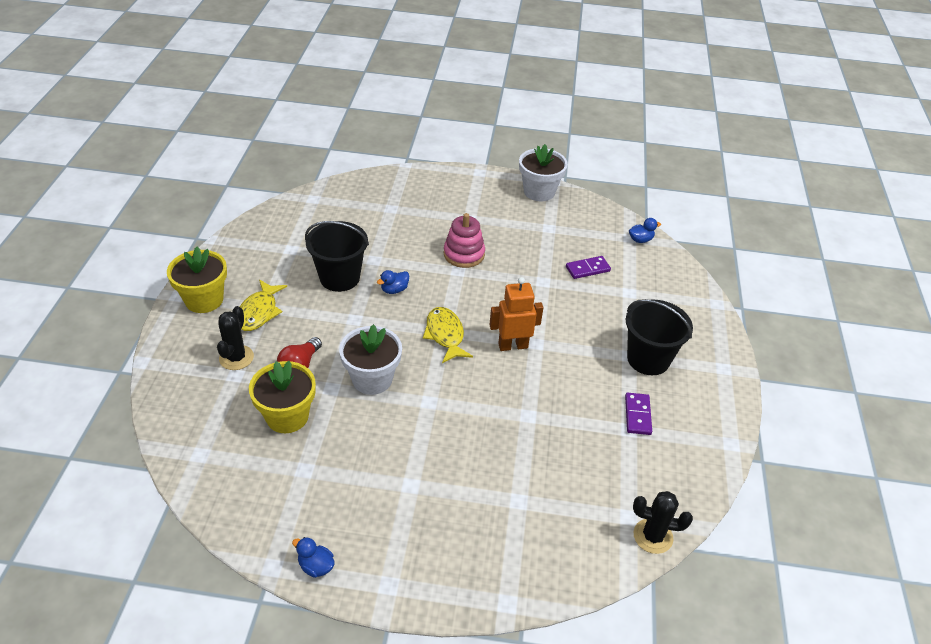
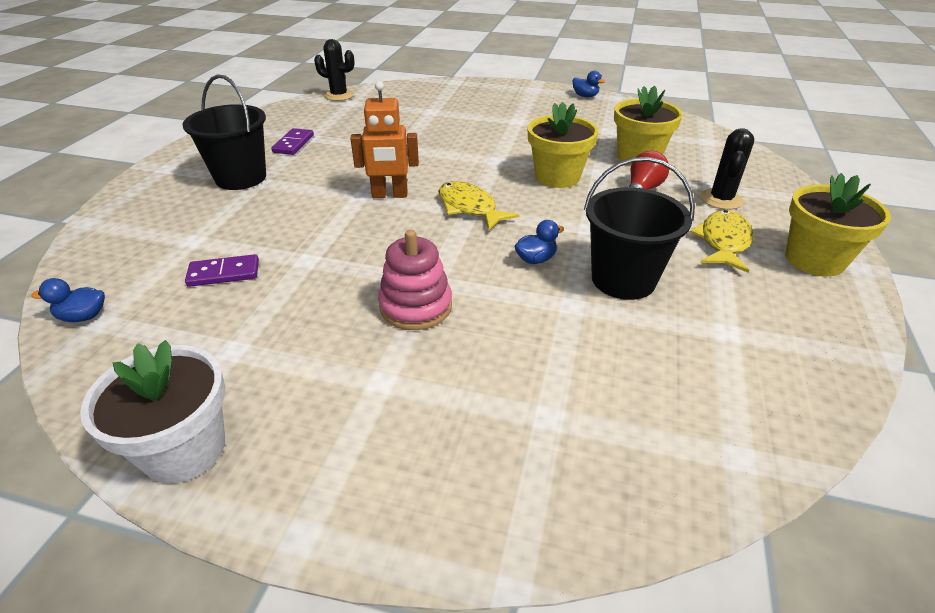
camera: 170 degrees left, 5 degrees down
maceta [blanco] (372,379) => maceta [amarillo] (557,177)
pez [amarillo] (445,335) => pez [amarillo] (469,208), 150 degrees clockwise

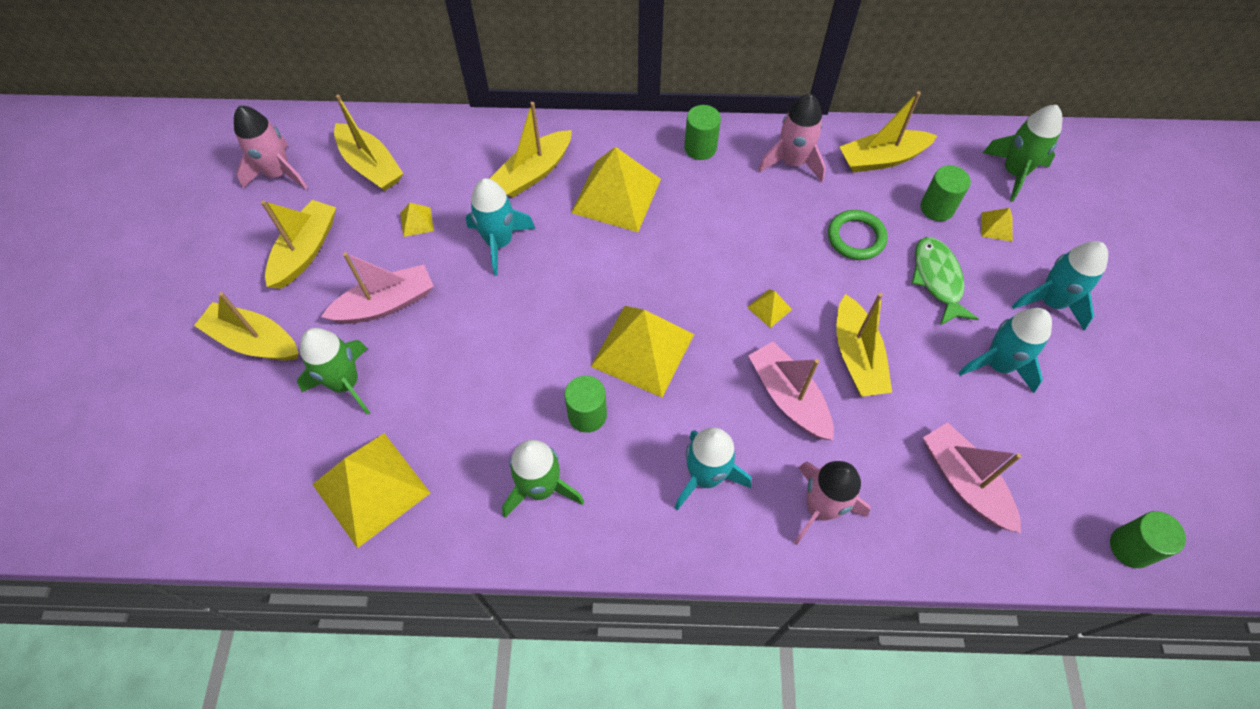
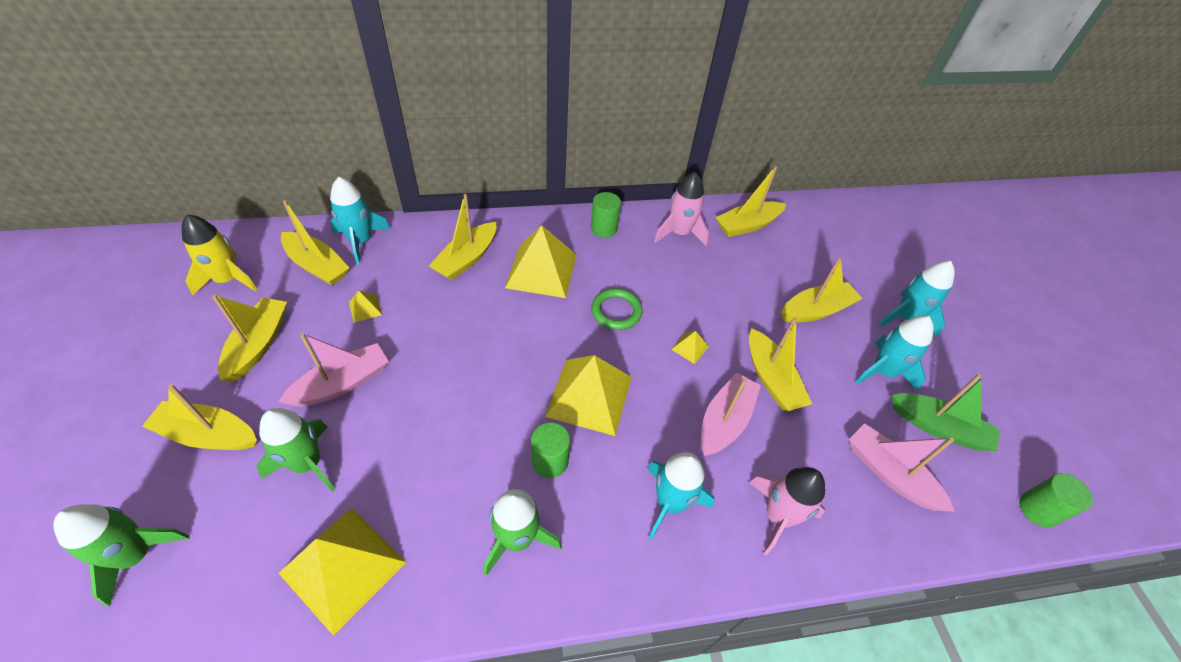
camera: 15 degrees left, 10 degrees down
cohete [rosa] (278,173) => cohete [amarillo] (228,279)
cohete [turquesa] (499,242) => cohete [turquesa] (360,241), relocated
barco [rosa] (788,397) => barco [rosa] (724,421), 75 degrees clockwise
anillo [verde] (856,237) => anillo [verde] (616,311), relocated
pez [verde] (937,279) => barco [amarillo] (816,310)
cilindro [verde] (937,208) => nothing
pirámide [amarillo] (997,227) => nothing
cohete [verde] (1014,173) => cohete [verde] (136,555), relocated
nothing => barco [verde] (939,428)

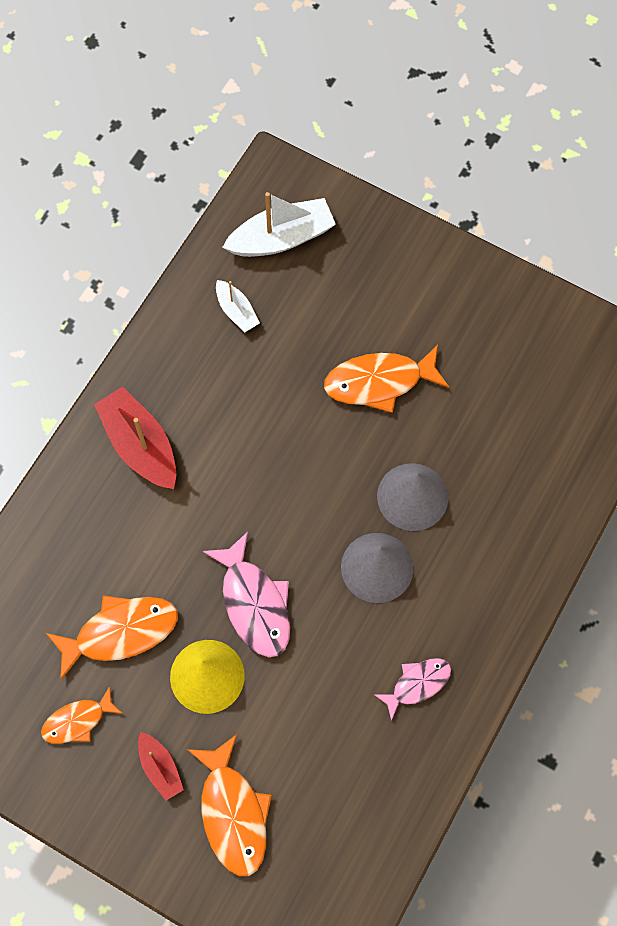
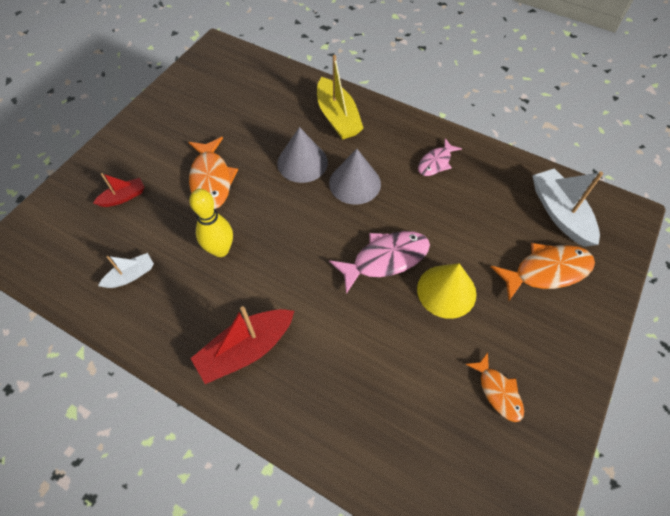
camera: 90 degrees left, 10 degrees down
pez [naranja] (120,632) => nothing
barco [rojo] (160,767) => barco [rojo] (123,197), relocated
barco [blanco] (281,238) => barco [blanco] (560,214), relocated
pez [rosa] (417,684) => pez [rosa] (436,162), 105 degrees counterclockwise
nothing => bolo [amarillo] (220,250)
nothing => barco [amarillo] (337,117)

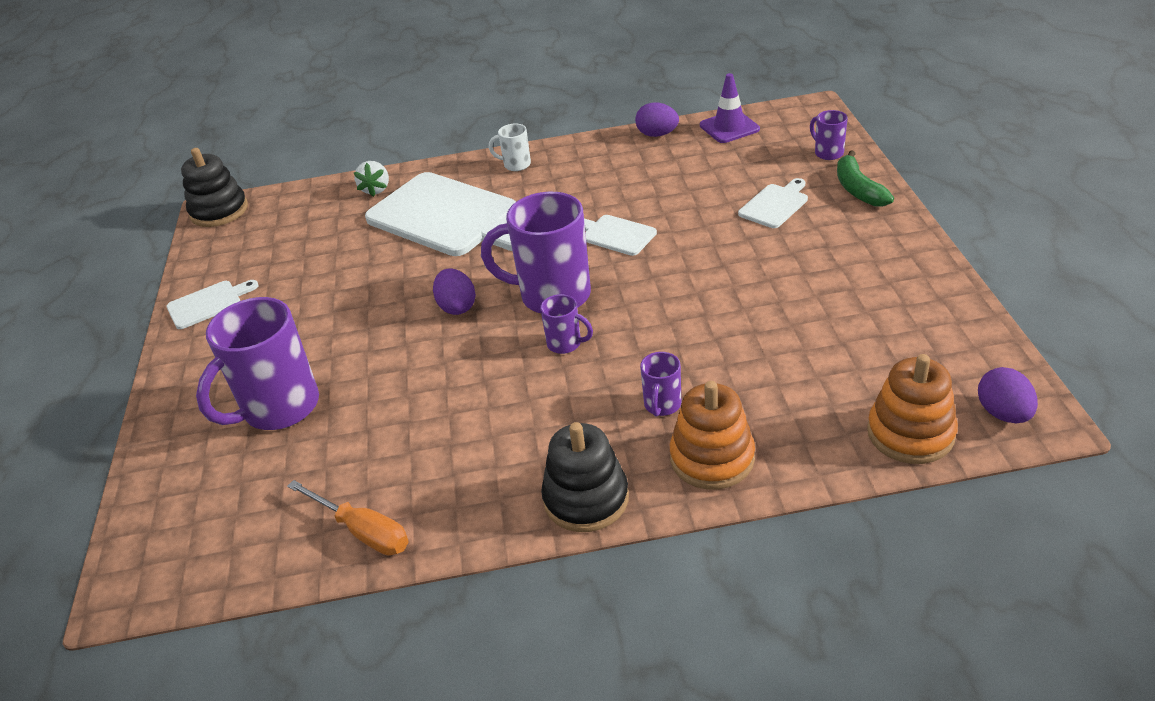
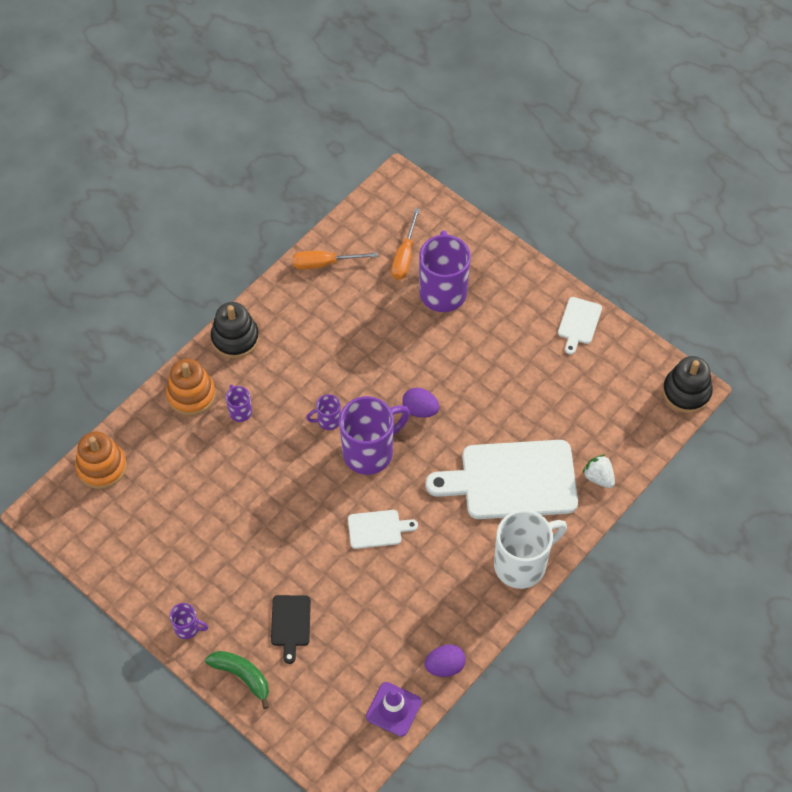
camera: 135 degrees right, 20 degrees up
taza [blanco] (516,165) => taza [blanco] (522,564), x2.15
tabla de cortar [blanco] (775,205) => tabla de cortar [negro] (290,624)
taza [morado] (828,153) => taza [morado] (188,628), relocated
huevo [morado] (1003,413) => nothing
nothing => destornillador [naranja] (404,256)

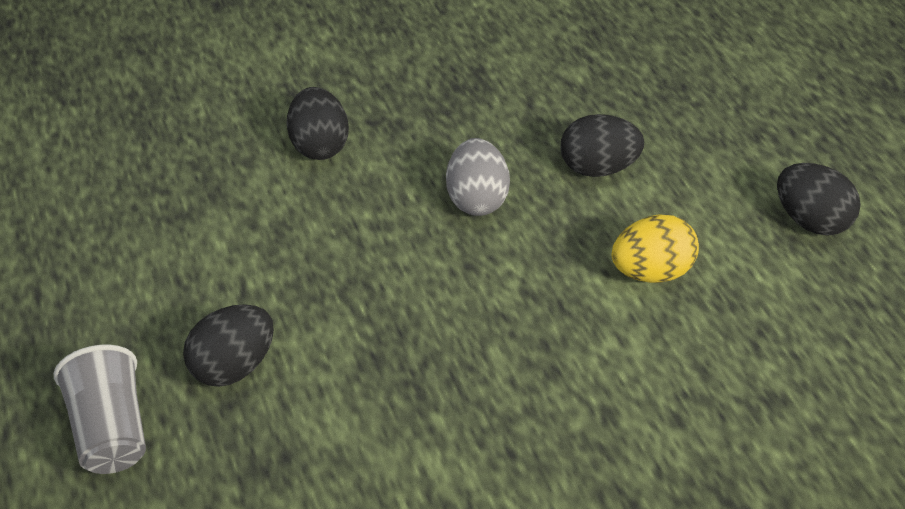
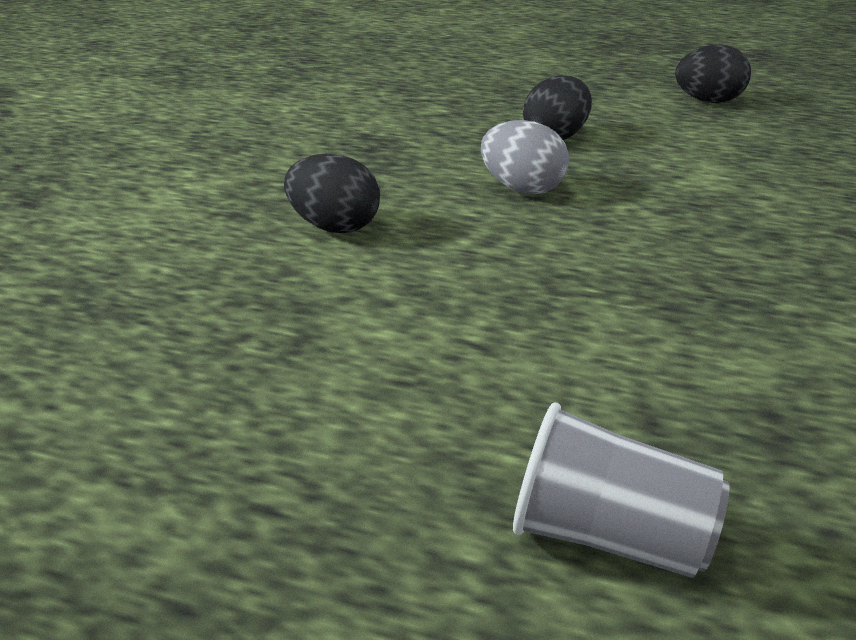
camera: 50 degrees left, 15 degrees down
huevo [negro] (234,365) => nothing
huevo [amarillo] (651,271) => nothing

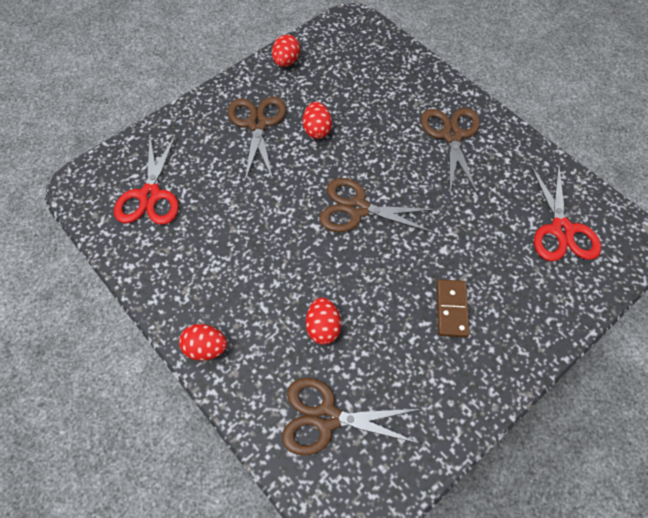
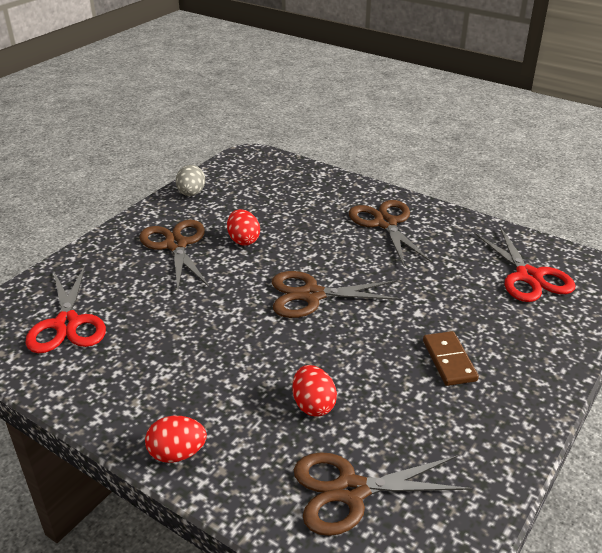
camera: 15 degrees left, 25 degrees down
huevo [rojo] (286,61) => huevo [gris] (191,193)

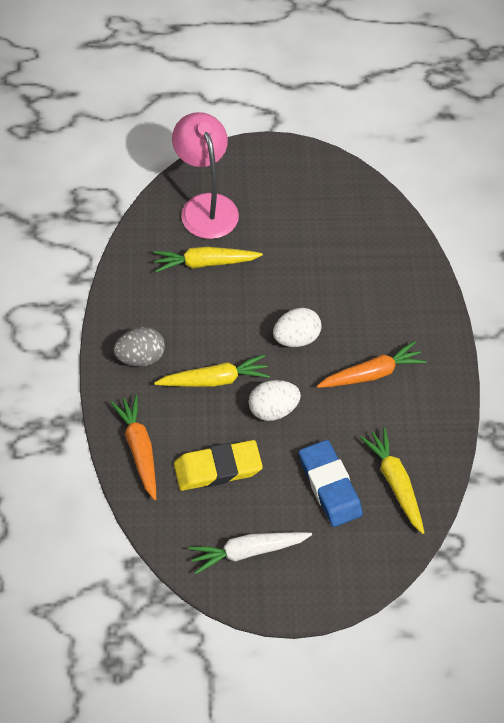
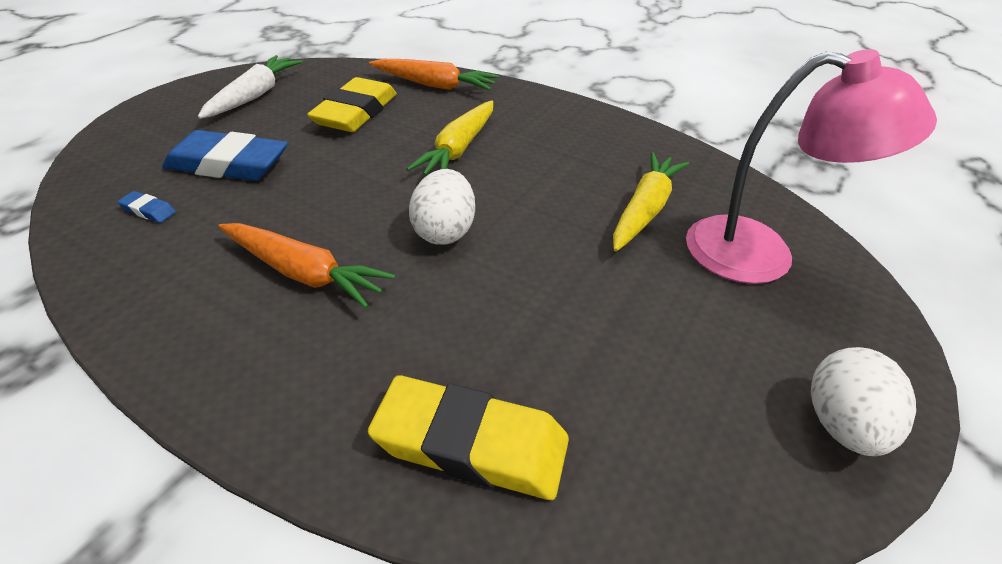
camera: 125 degrees right, 15 degrees down
huevo [gris] (140,357) => nothing
huevo [blanco] (273,409) => huevo [blanco] (842,425), relocated
zanahoria [naranja] (372,373) => zanahoria [naranja] (304,273), 75 degrees counterclockwise
zanahoria [amarillo] (395,483) => goma de borrar [azul] (148,210)
nothing => goma de borrar [amarillo] (471,443)

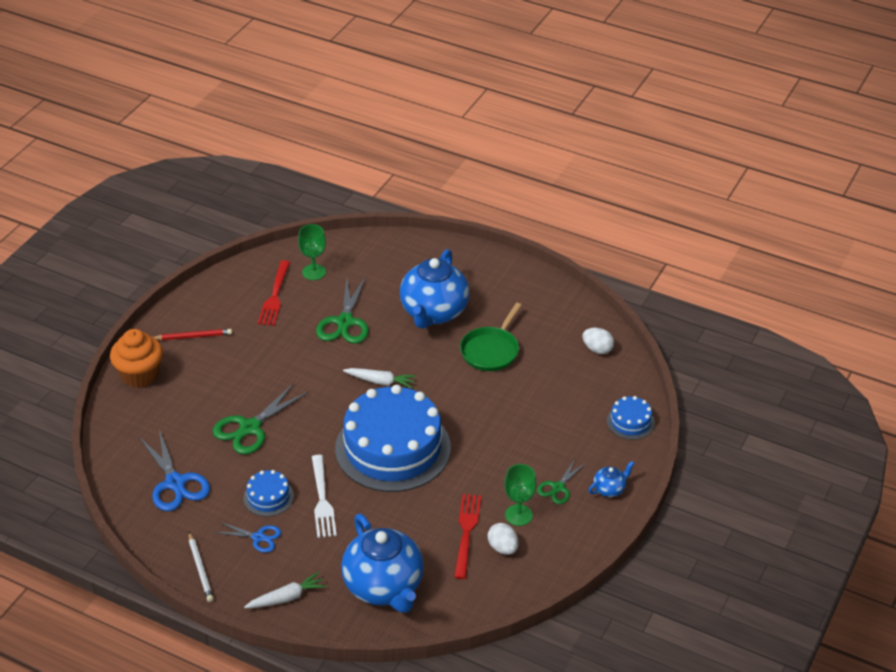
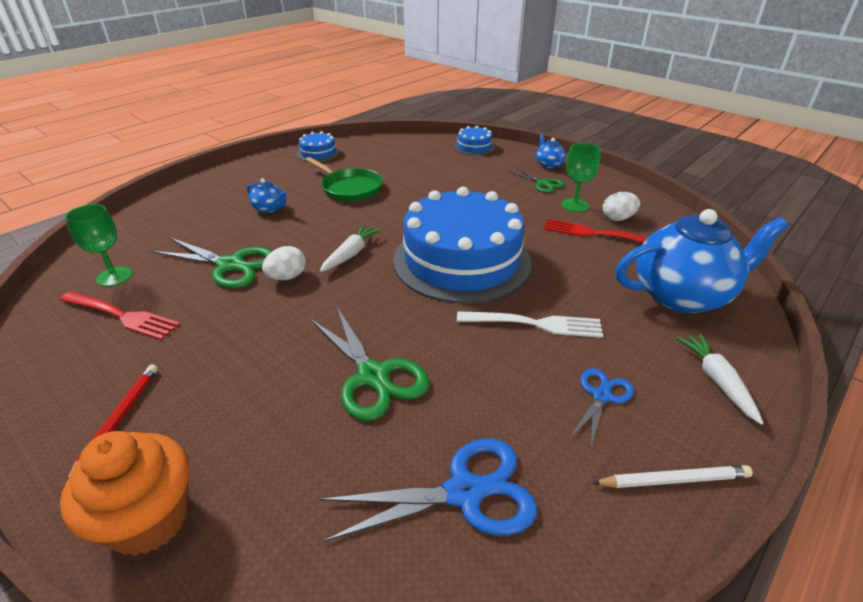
camera: 75 degrees left, 5 degrees down
tarta [azul] (268,497) => tarta [azul] (318,153), relocated
tetera [azul] (434,313) => tetera [azul] (269,209), x0.42
huevo [blanco] (597,349) => huevo [blanco] (287,277), relocated

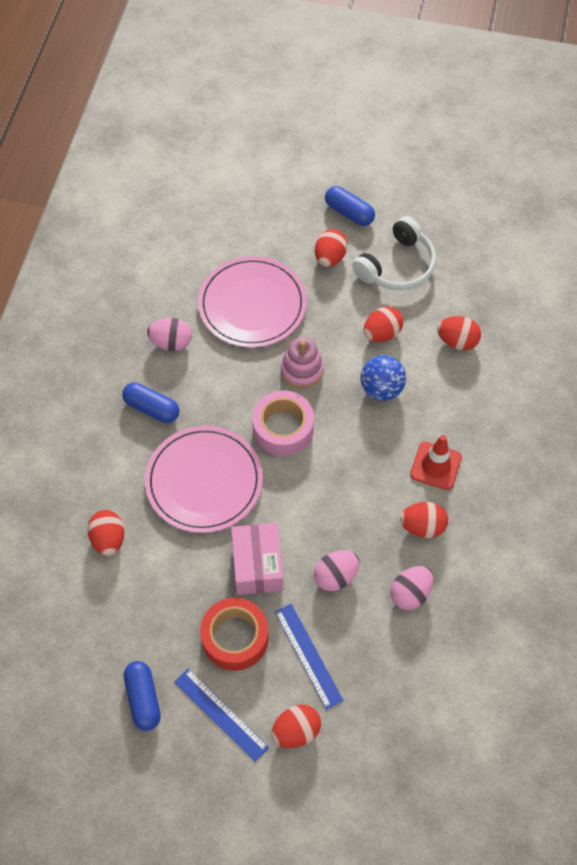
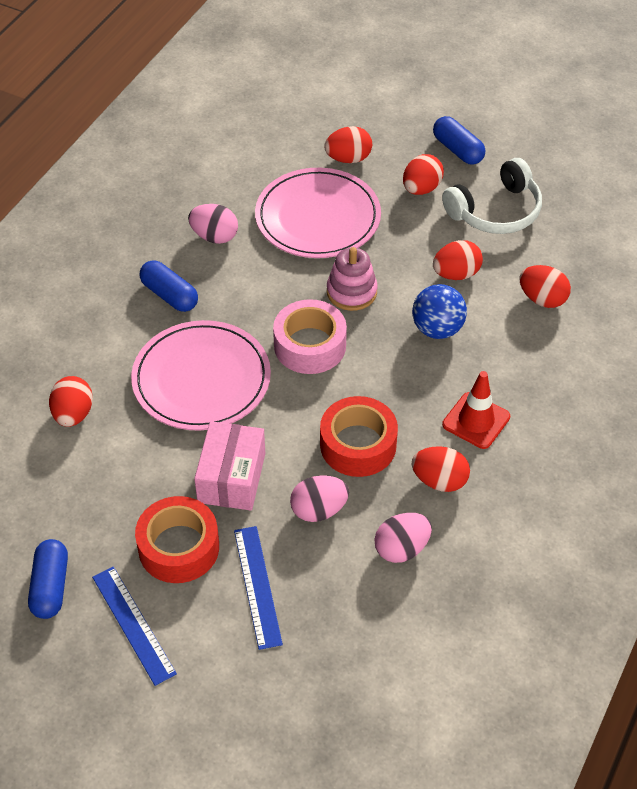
camera: 15 degrees right, 10 degrees down
huevo [rojo] (296,731) => huevo [rojo] (348,159), relocated
nothing => cinta adhesiva [rojo] (358,445)

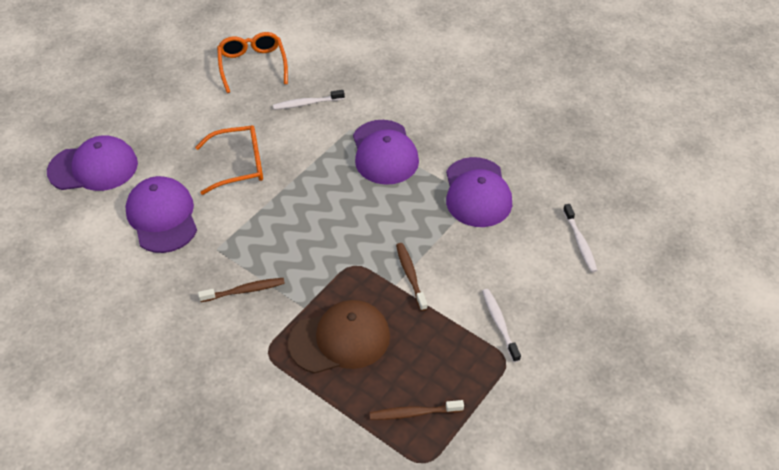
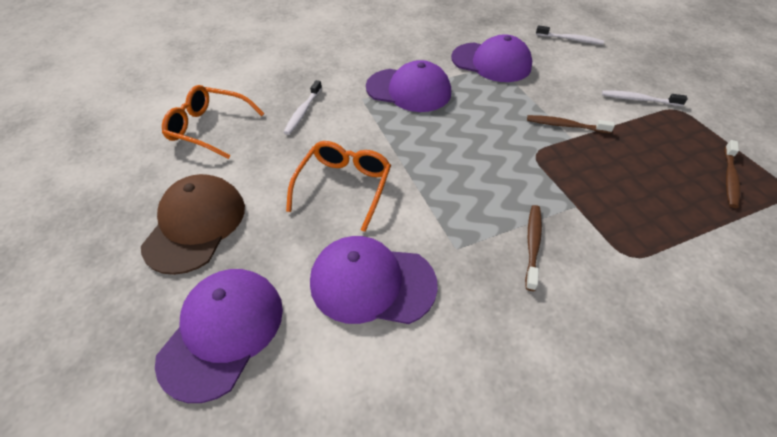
camera: 60 degrees left, 0 degrees up
gorra [marrón] (340,339) => gorra [marrón] (195,225), relocated

